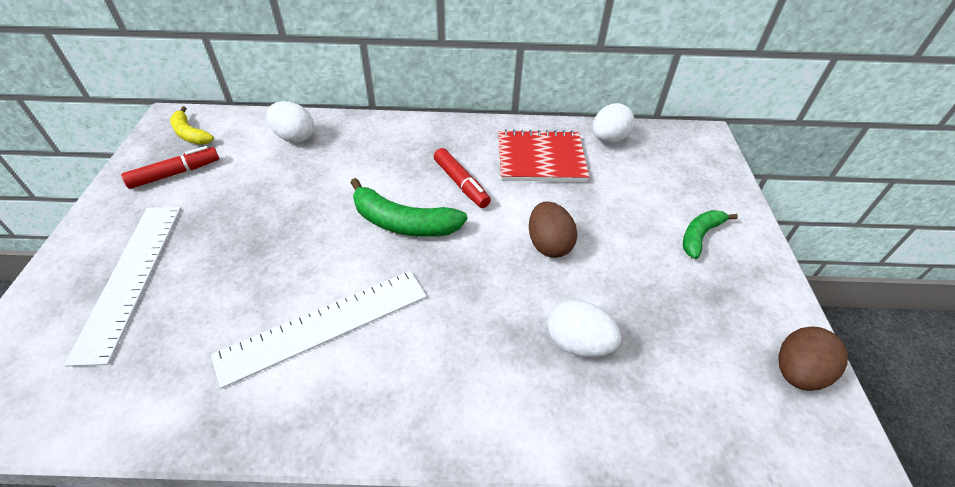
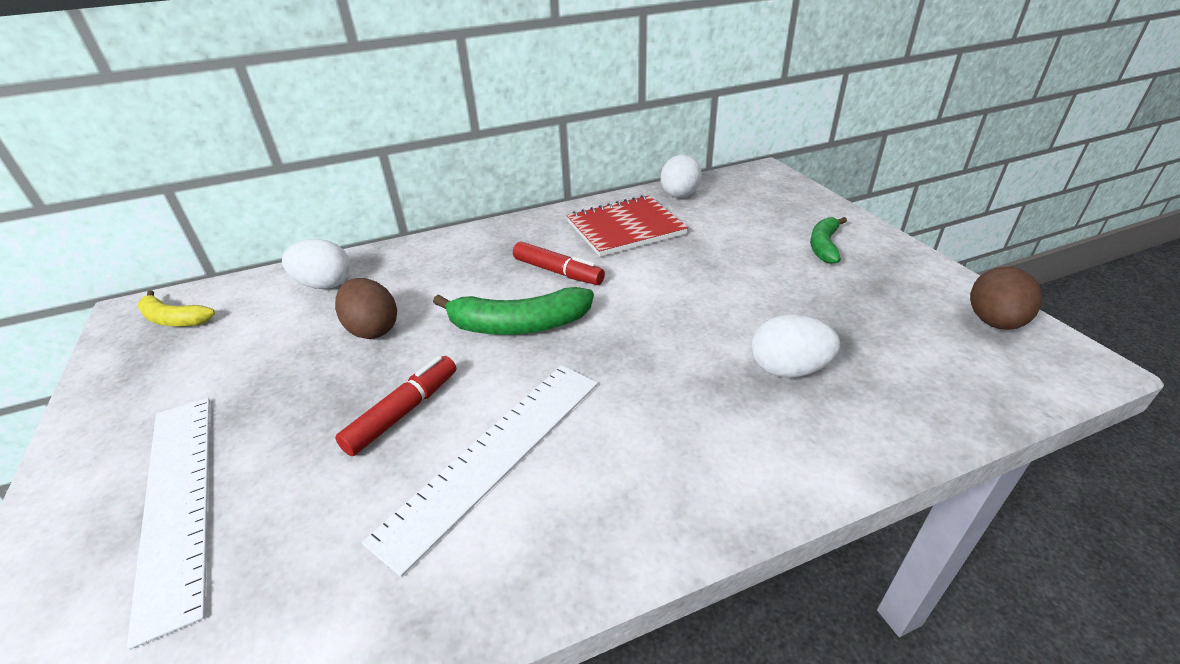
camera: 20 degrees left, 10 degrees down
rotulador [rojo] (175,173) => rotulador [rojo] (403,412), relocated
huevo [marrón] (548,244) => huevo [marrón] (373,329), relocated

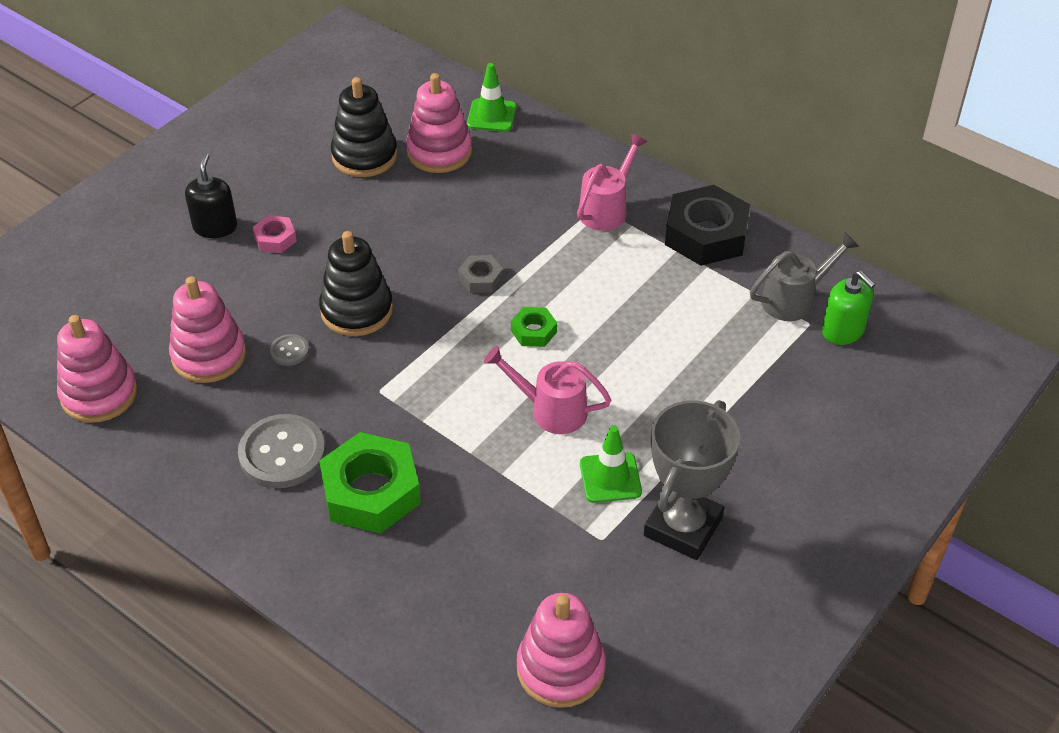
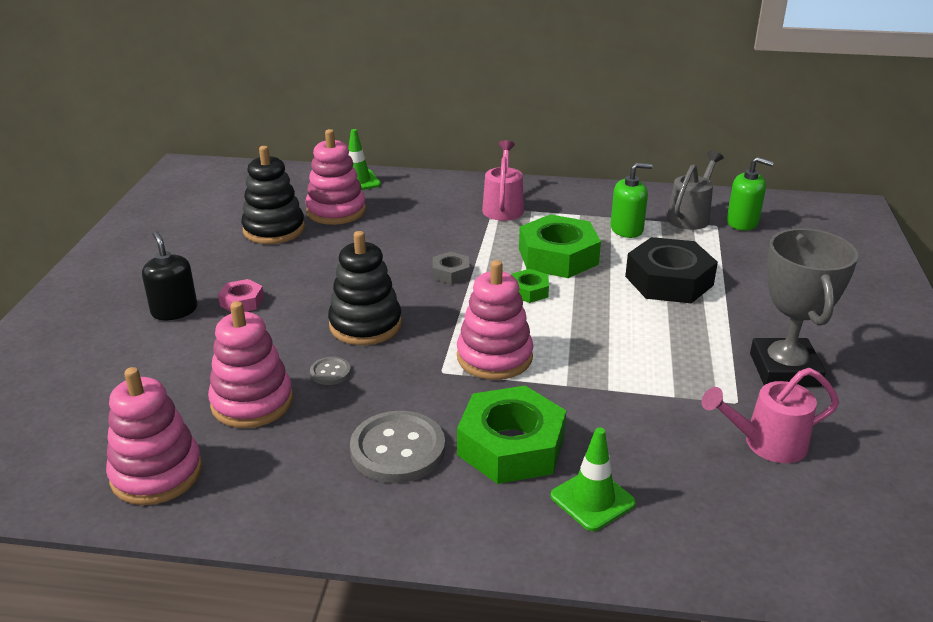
camera: 30 degrees left, 15 degrees down
regadera [rosa] (550,410) => regadera [rosa] (766,443), relocated
juguete apilable [rosa] (560,668) => juguete apilable [rosa] (494,357), relocated
cono de tráfico [verde] (610,478) => cono de tráfico [verde] (592,499), relocated
tuerca [negro] (706,234) => tuerca [negro] (669,280), relocated
nothing => tuerca [verde] (558,256)
nothing => dispensador de jabón [verde] (626,229)

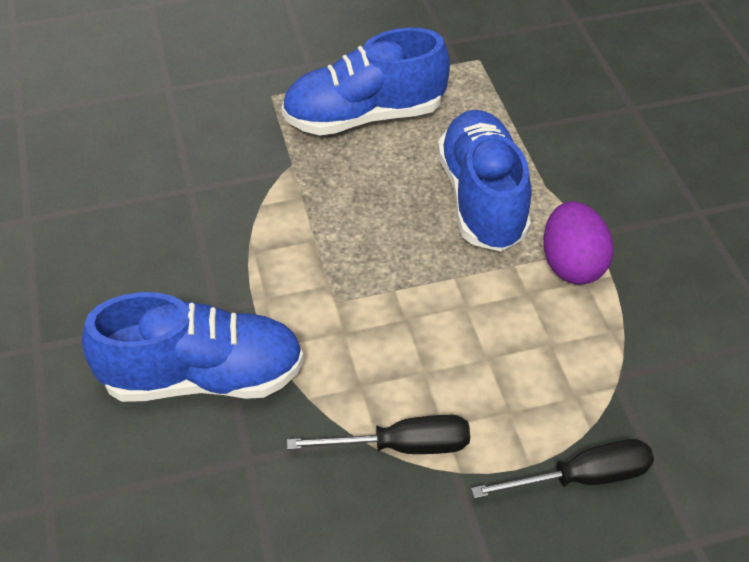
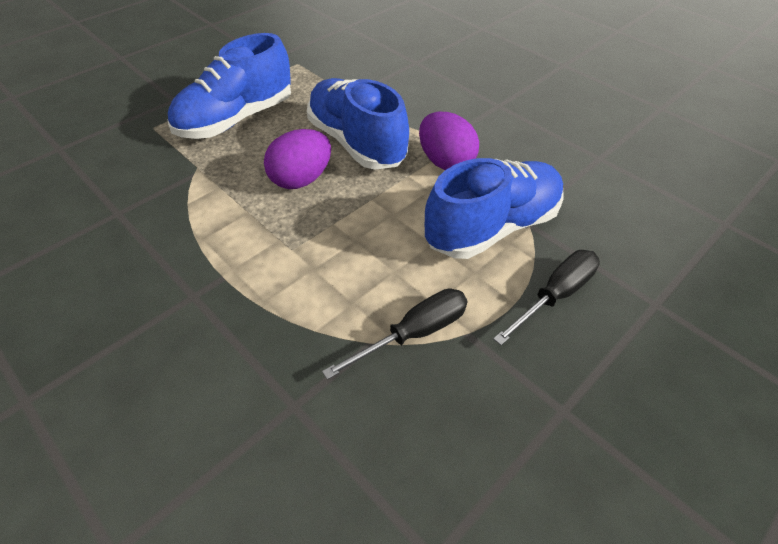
camera: 30 degrees left, 0 degrees up
zapato [azul] (203,377) => zapato [azul] (492,227), relocated
nothing => huevo [morado] (301,179)

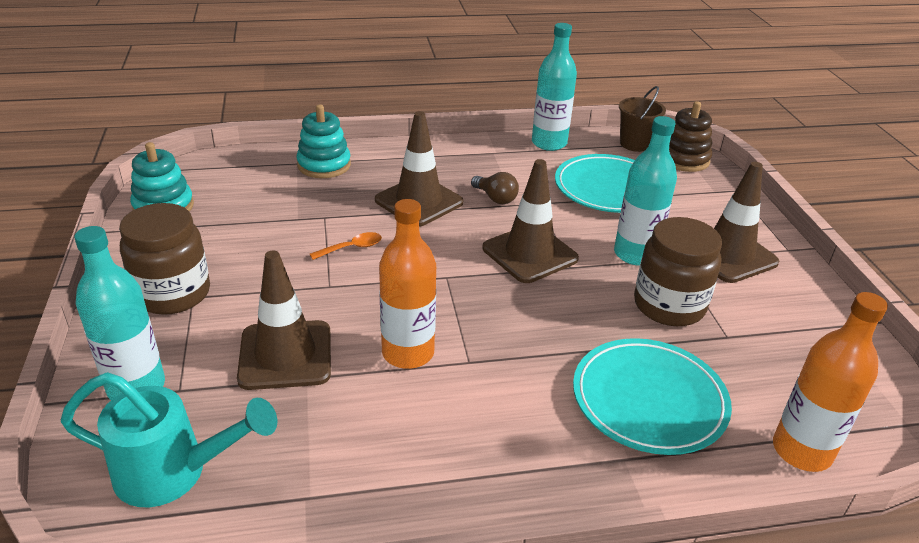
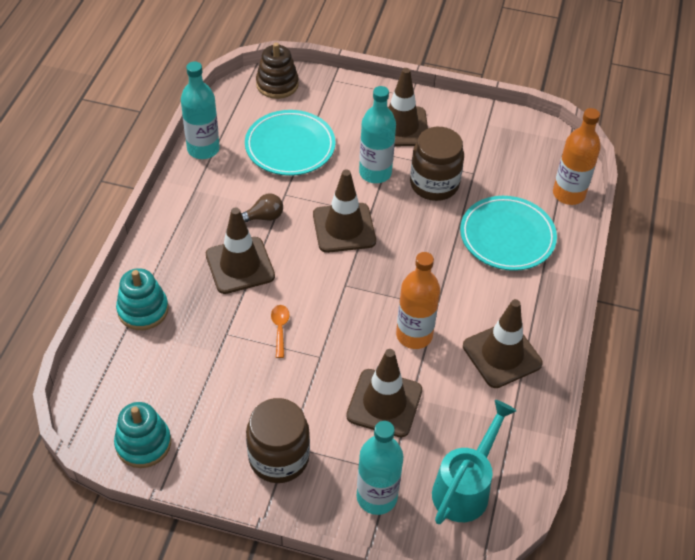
camera: 65 degrees left, 15 degrees up
balde [marrón] (635,144) => nothing
nothing => cono de tráfico [marrón] (502,355)

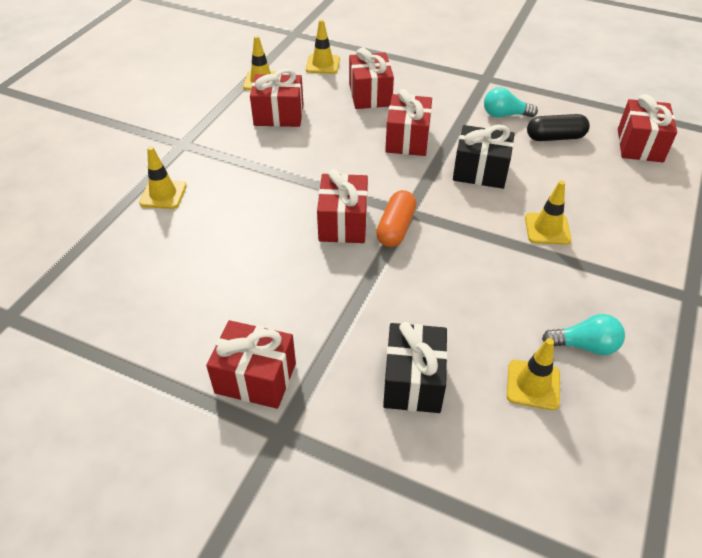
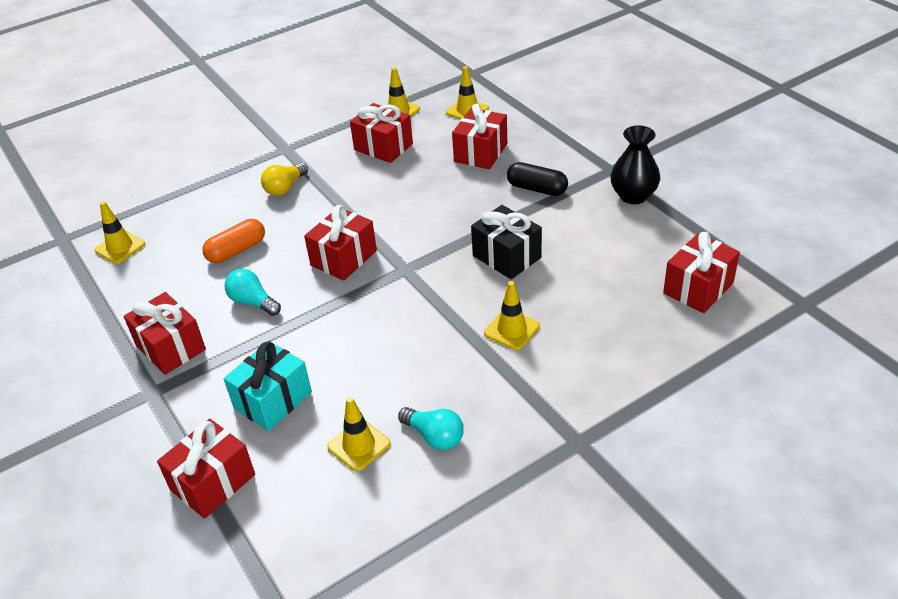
camera: 35 degrees right, 5 degrees down
cono de tráfico [amarillo] (163,194) => cono de tráfico [amarillo] (120,247), relocated
cápsula [naranja] (395,228) => cápsula [naranja] (236,250), relocated
regalo [negro] (413,381) => regalo [turquesa] (273,400)
regalo [rojo] (407,139) => regalo [rojo] (213,482), relocated
bombilla [turquesa] (504,115) => bombilla [turquesa] (253,302), relocated
cápsula [negro] (555,137) => cápsula [negro] (537,189), relocated
nothing => bombilla [amarillo] (285,188)
nothing => florero [negro] (633,196)

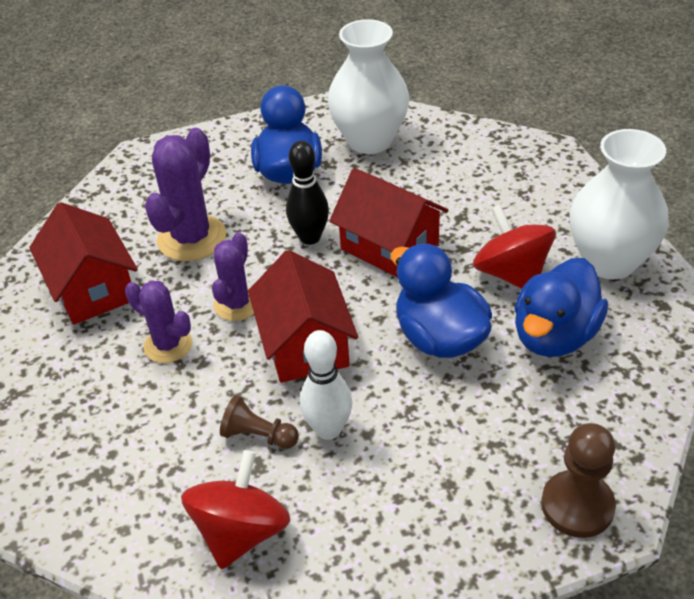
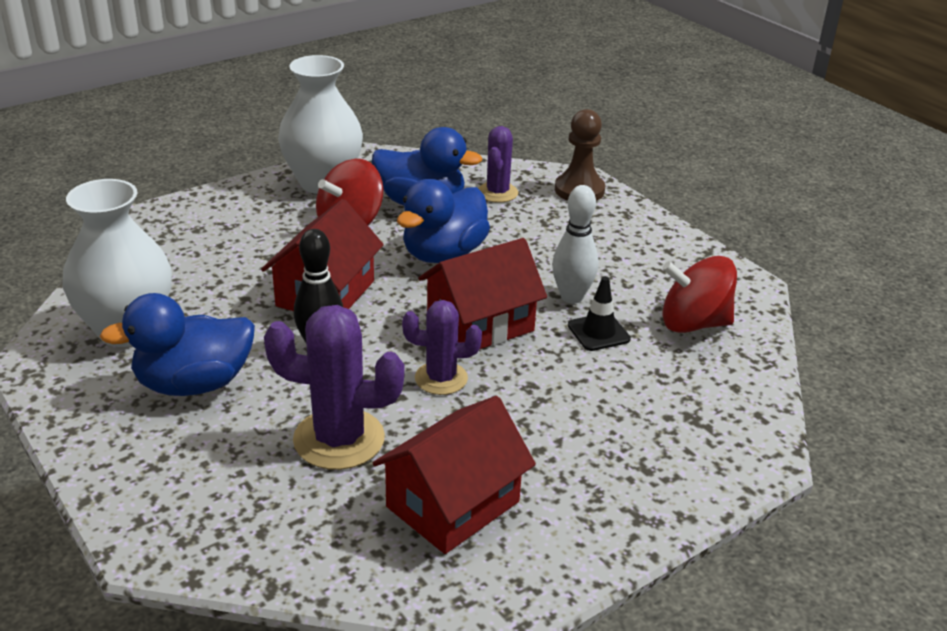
camera: 110 degrees left, 10 degrees down
cactus [morado] (168,345) => cactus [morado] (497,193), relocated
peón [marrón] (258,435) => cono de tráfico [negro] (598,332)

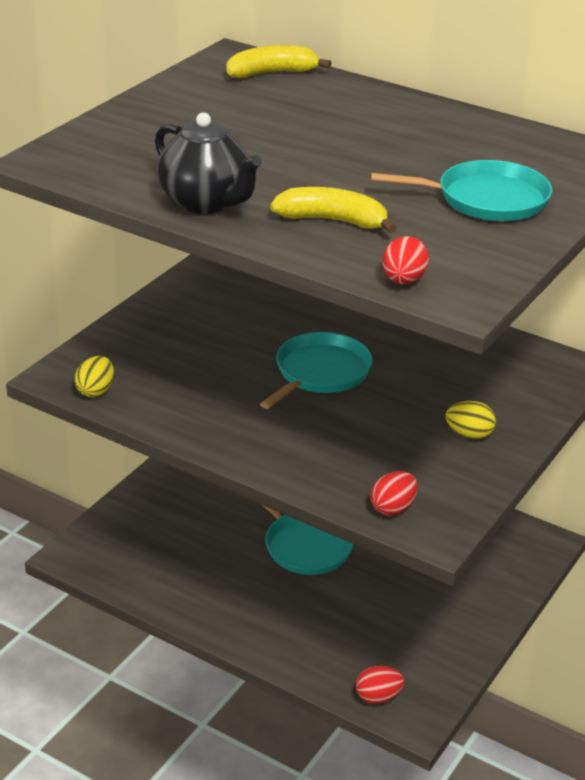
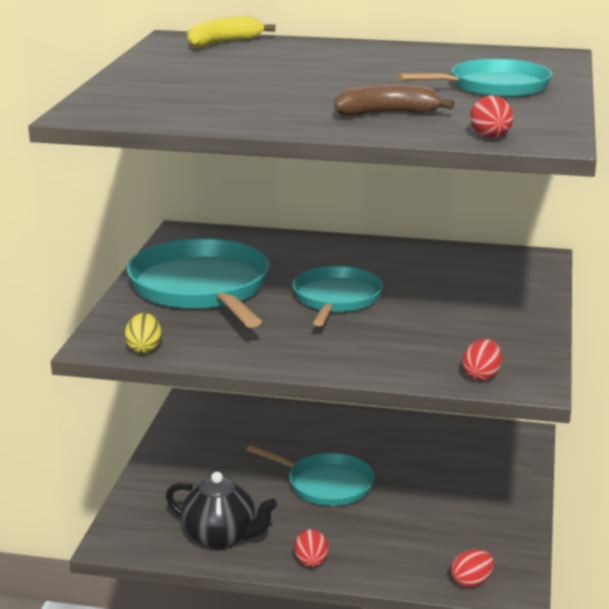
camera: 20 degrees left, 10 degrees down
tetera [negro] (206,203) => tetera [negro] (221,538), relocated
plátano [amarillo] (333,220) => plátano [marrón] (387,114)
huevo [amarillo] (469,435) => nothing
nothing => sartén [turquesa] (202,288)
nothing => huevo [rojo] (311,563)

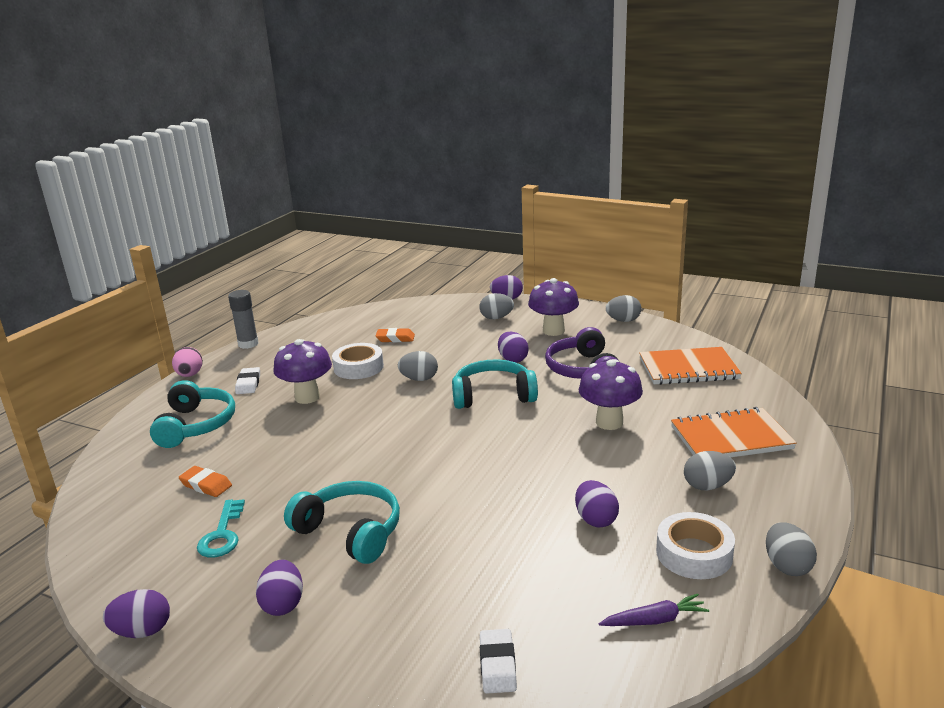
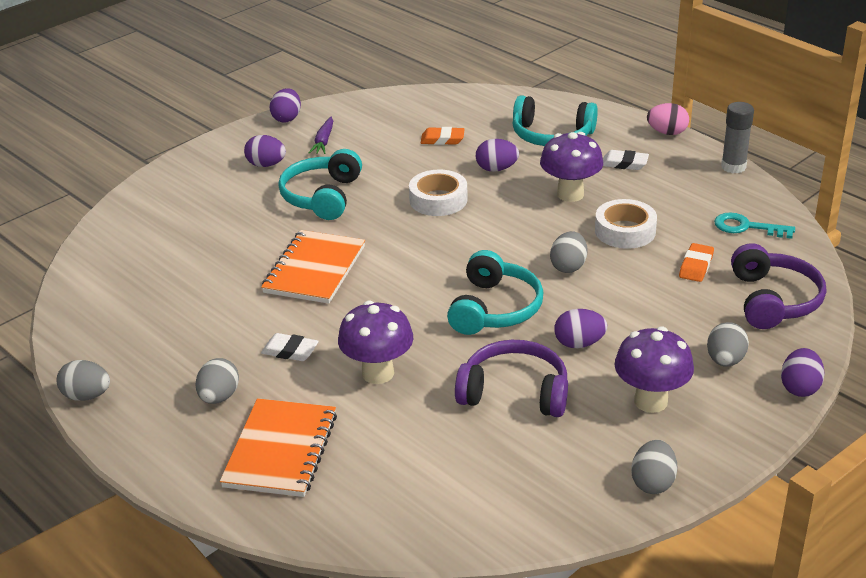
camera: 110 degrees right, 10 degrees up
goma de borrar [naranja] (206,485) => goma de borrar [naranja] (442,139), 45 degrees clockwise
llave [turquesa] (222,534) => llave [turquesa] (746,227), relocated
auriculares [turquesa] (350,532) => auriculares [turquesa] (322,196), 135 degrees clockwise
goma de borrar [blanco] (497,665) => goma de borrar [blanco] (290,351), relocated
huevo [morado] (595,519) => huevo [morado] (496,169), relocated
zanahoria [morado] (654,620) => zanahoria [morado] (323,141), relocated
cuaderno [naranja] (688,369) => cuaderno [naranja] (314,269), relocated
cinta adhesiva [blanco] (694,553) => cinta adhesiva [blanco] (438,200), relocated
nothing => auriculares [morado] (773,300)

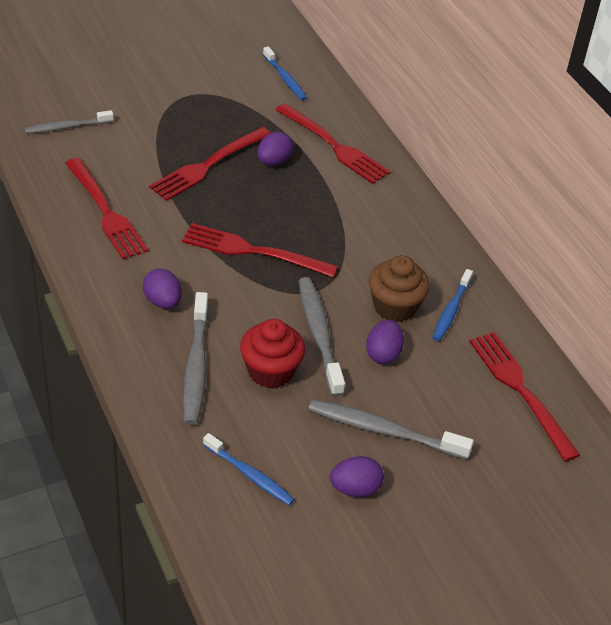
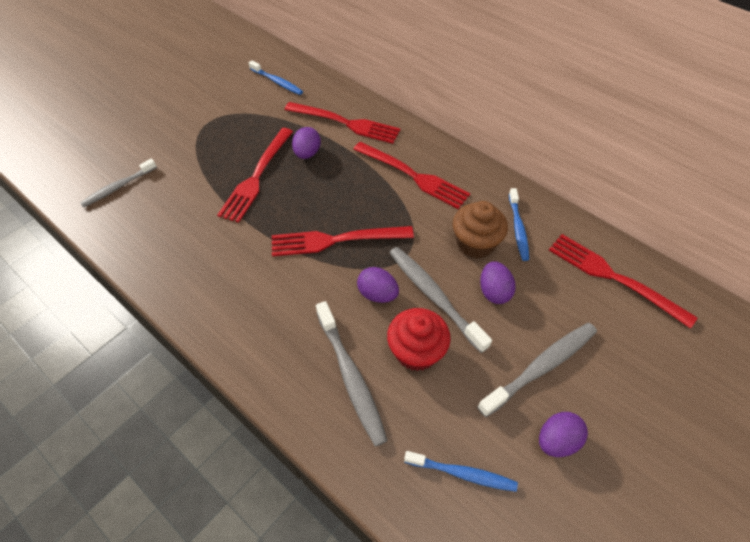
camera: 20 degrees left, 10 degrees up
tenedor [rojo] (106,212) => tenedor [rojo] (414,176), relocated
huevo [morado] (163,301) => huevo [morado] (377,294), relocated
cepillo de dientes [gris] (383,431) => cepillo de dientes [gris] (541,367), 150 degrees clockwise

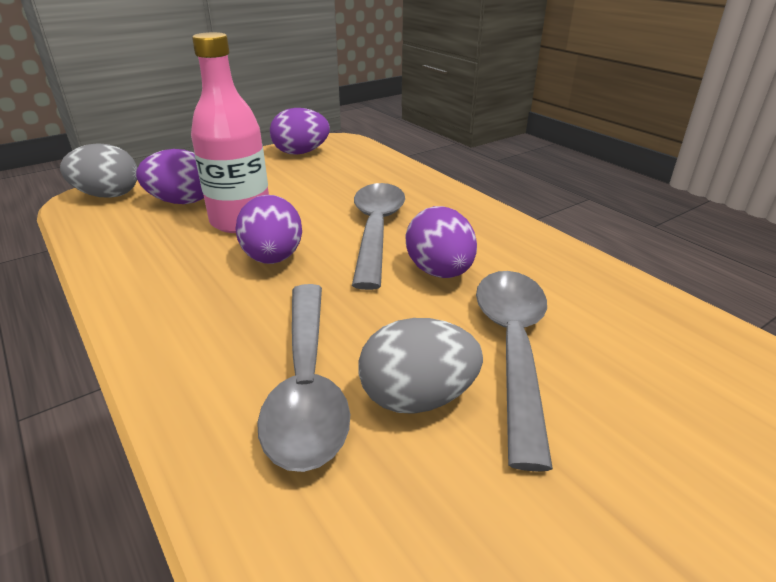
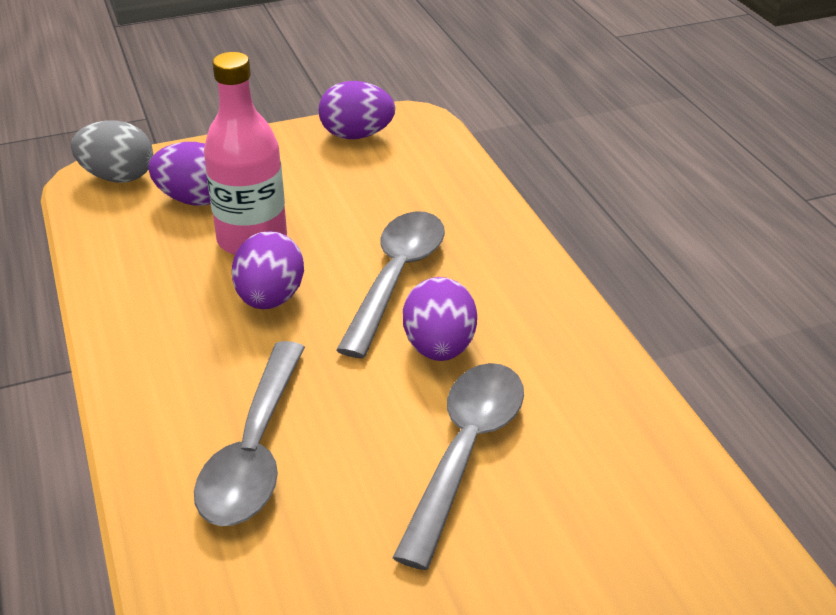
camera: 15 degrees right, 5 degrees up
huevo [gris] (417,398) => nothing

